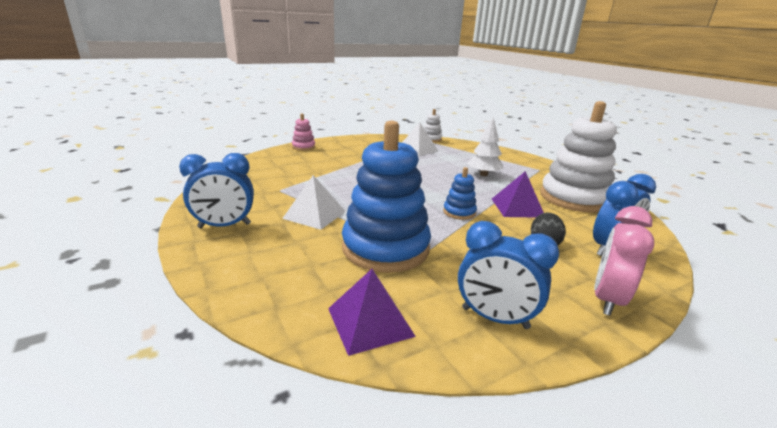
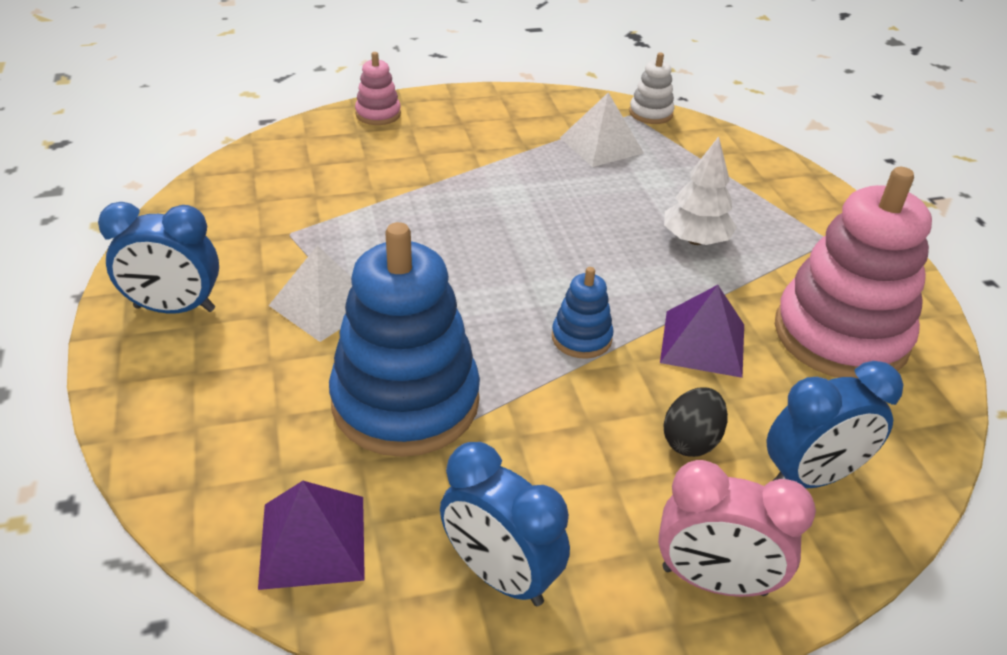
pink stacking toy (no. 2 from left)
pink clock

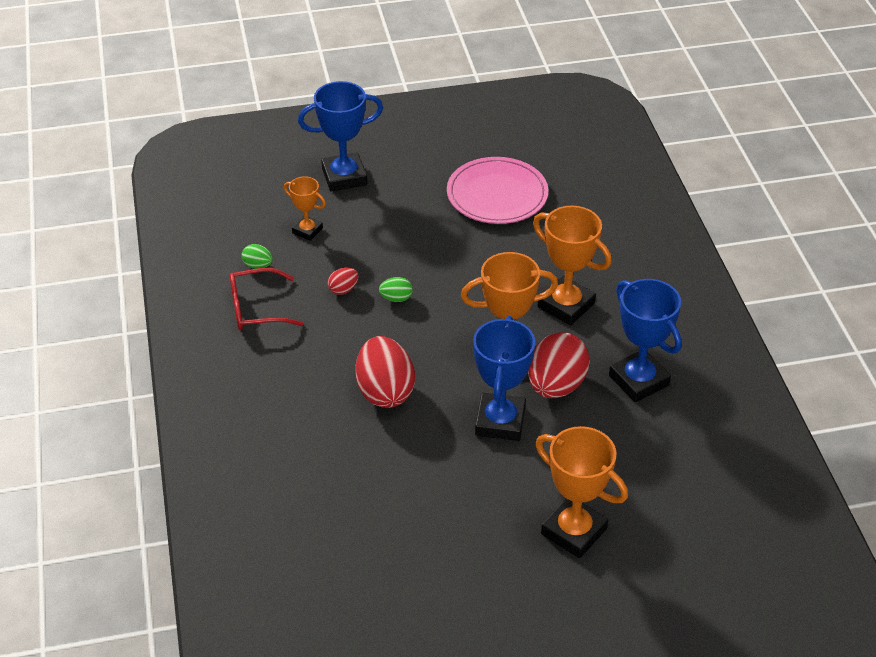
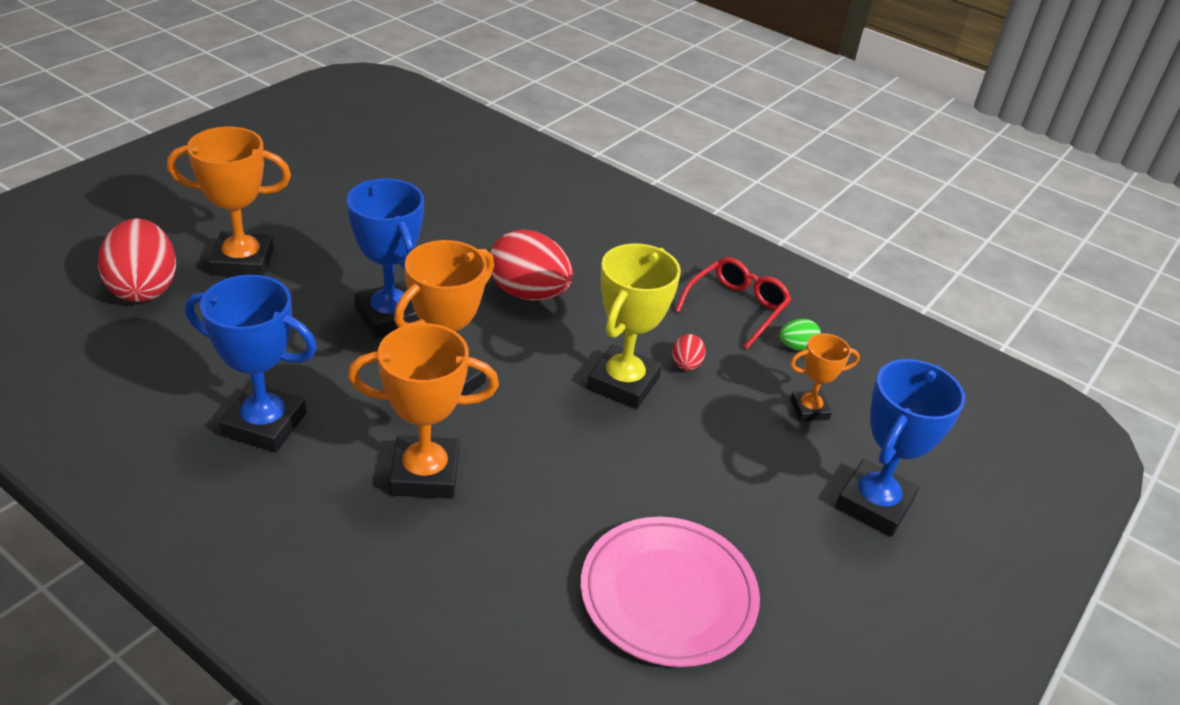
yellow trophy
red egg (no. 1 from left)

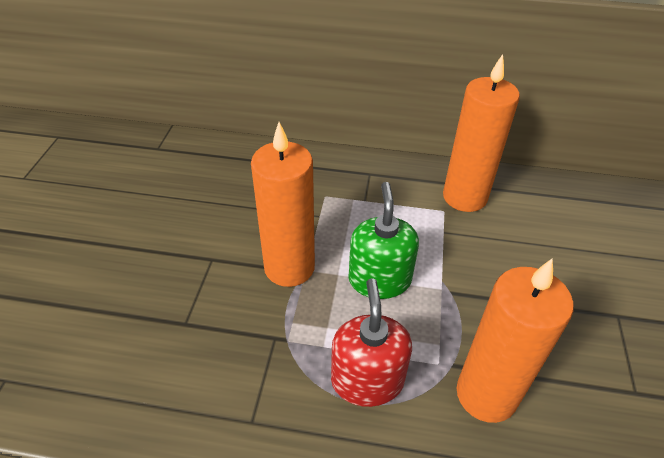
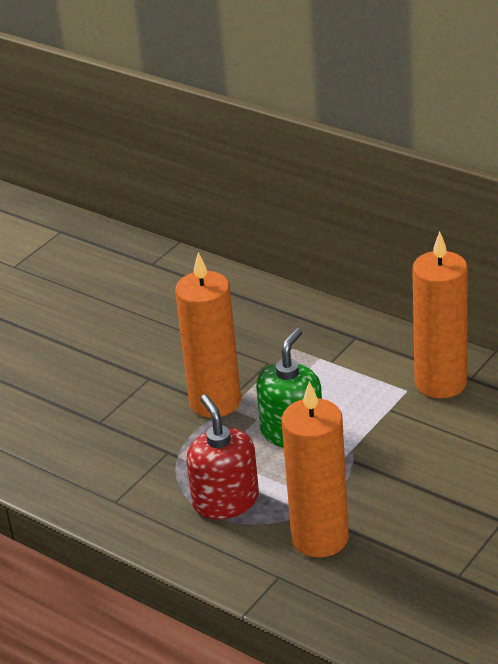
red soap dispenser

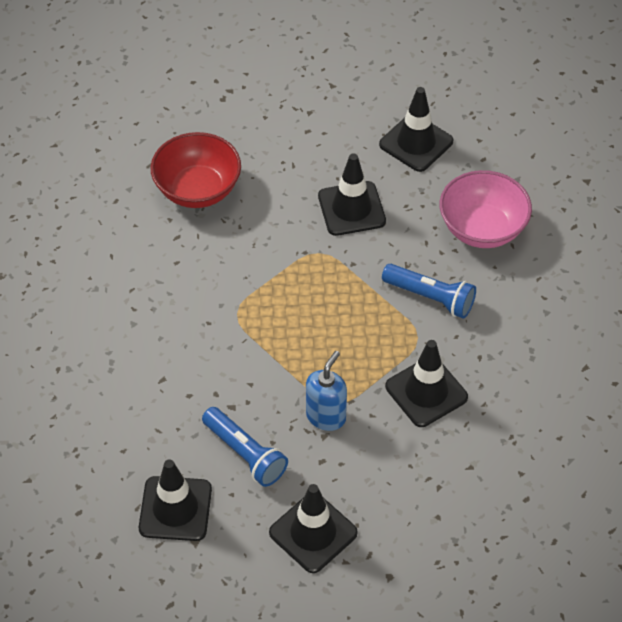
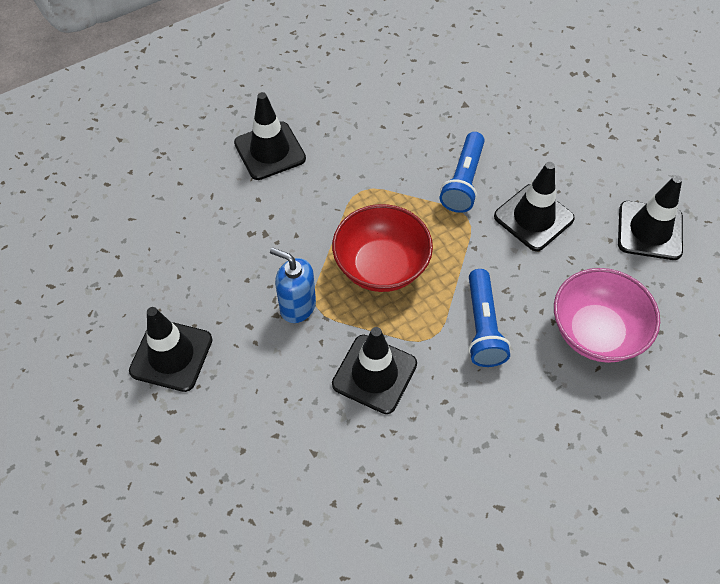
red bowl
blue soap dispenser
blue flashlight (no. 1 from left)
black traffic cone (no. 2 from left)

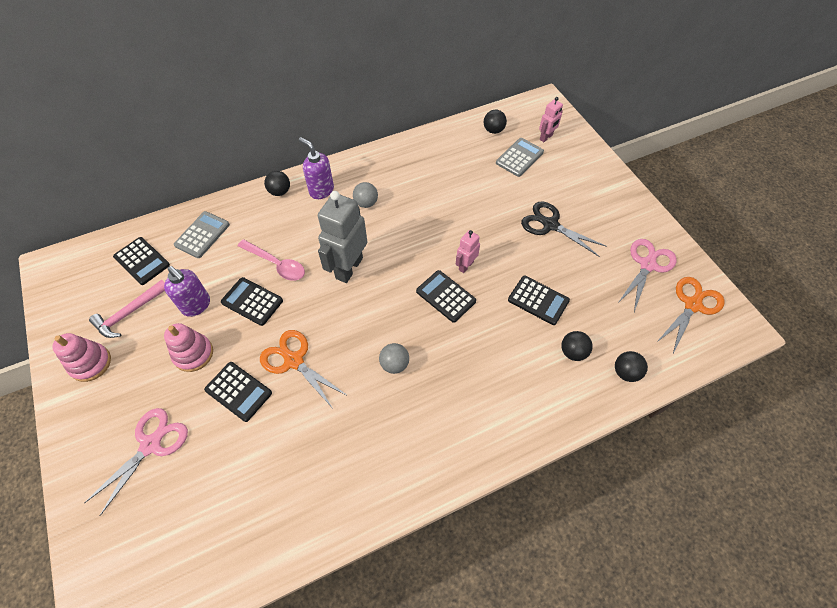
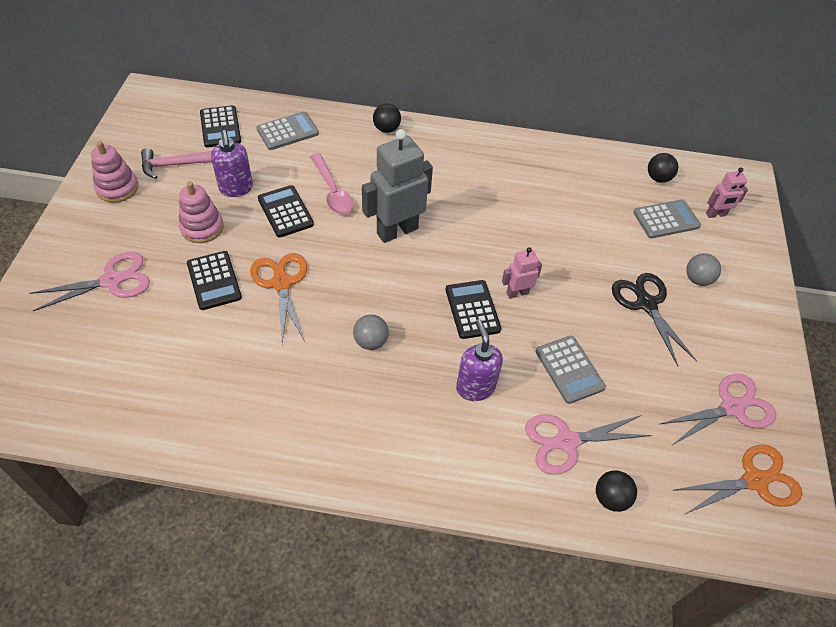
purple soap dispenser (no. 2 from left)
grey ball (no. 2 from left)
grey calculator (no. 2 from left)
pink scissors (no. 2 from left)

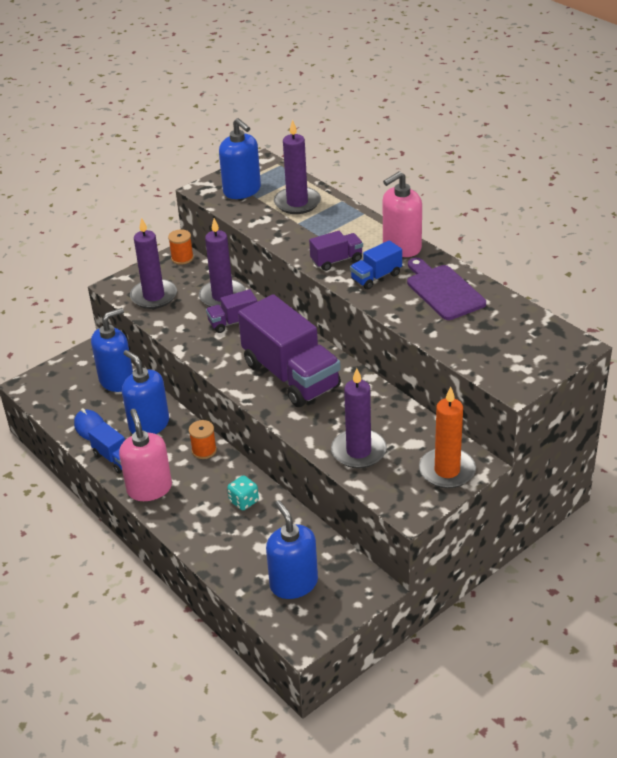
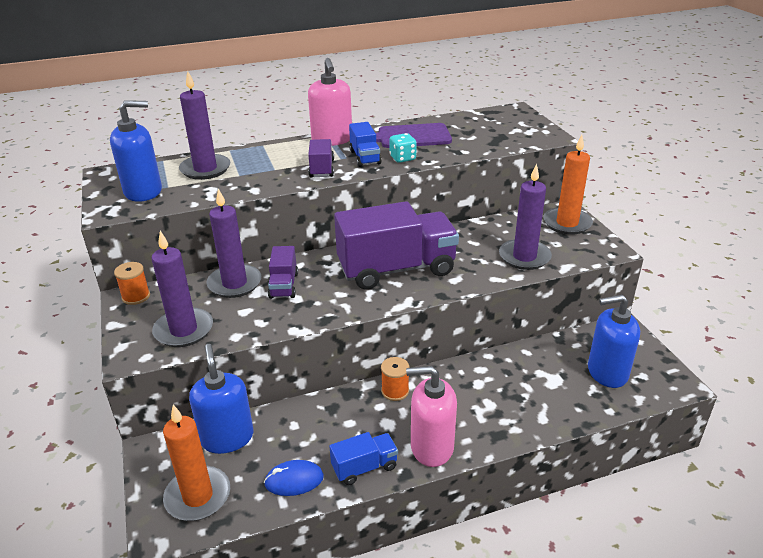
blue soap dispenser (no. 2 from left in the first image)
turquoise dice
orange candle (no. 1 from left)

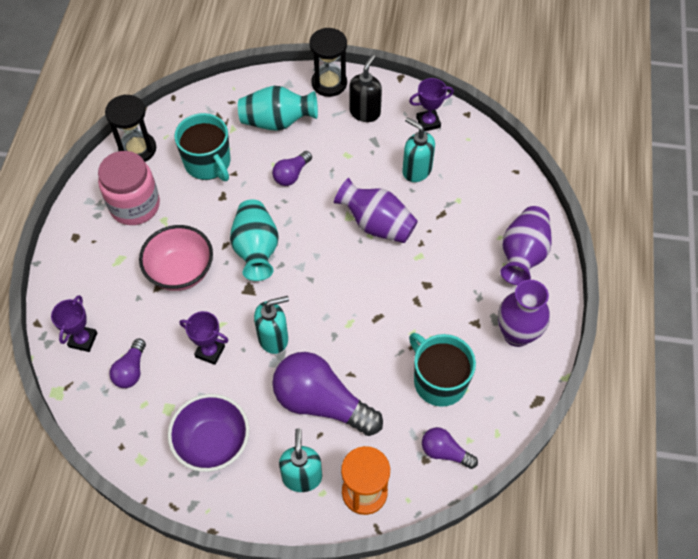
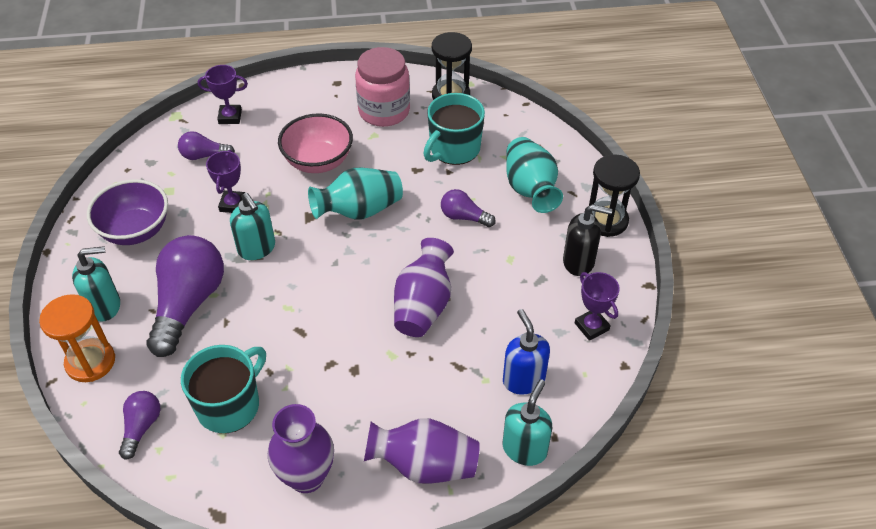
turquoise soap dispenser (no. 3 from left)
blue soap dispenser

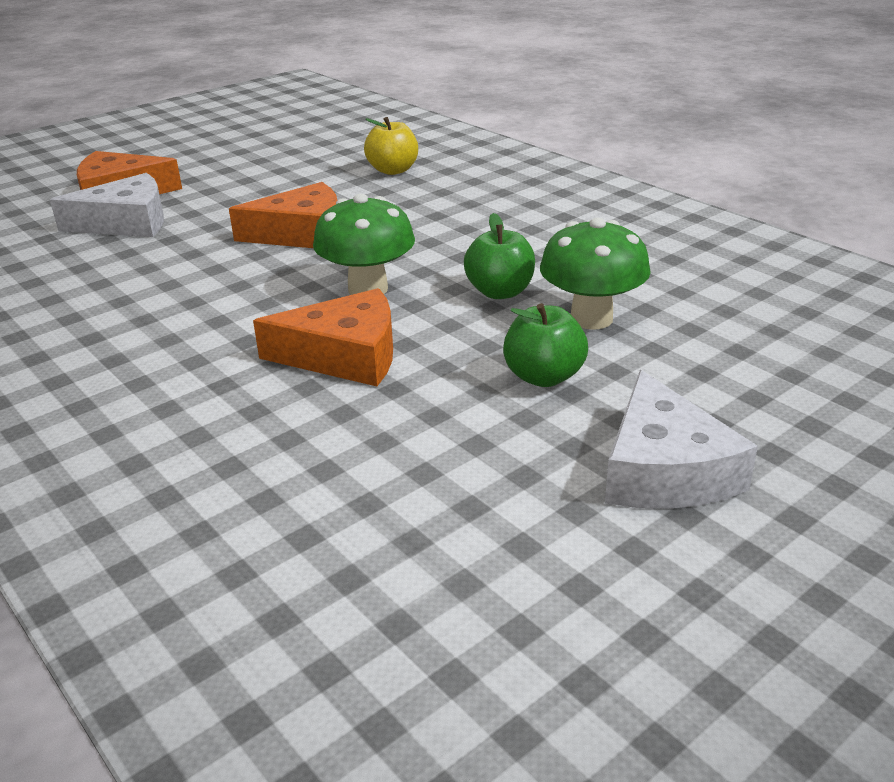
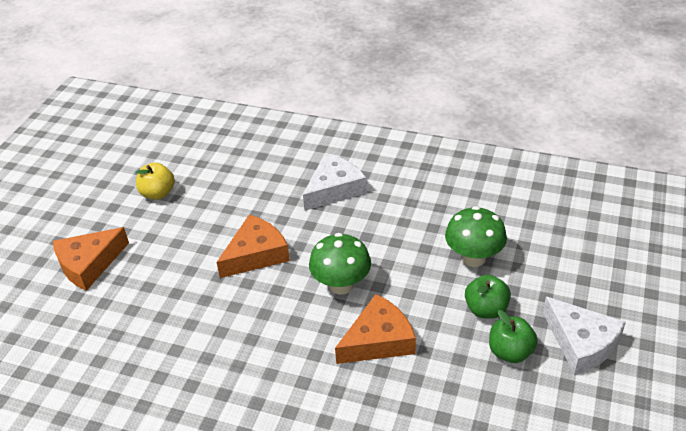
yellow apple
white cheese (no. 1 from left)
green apple (no. 2 from left)

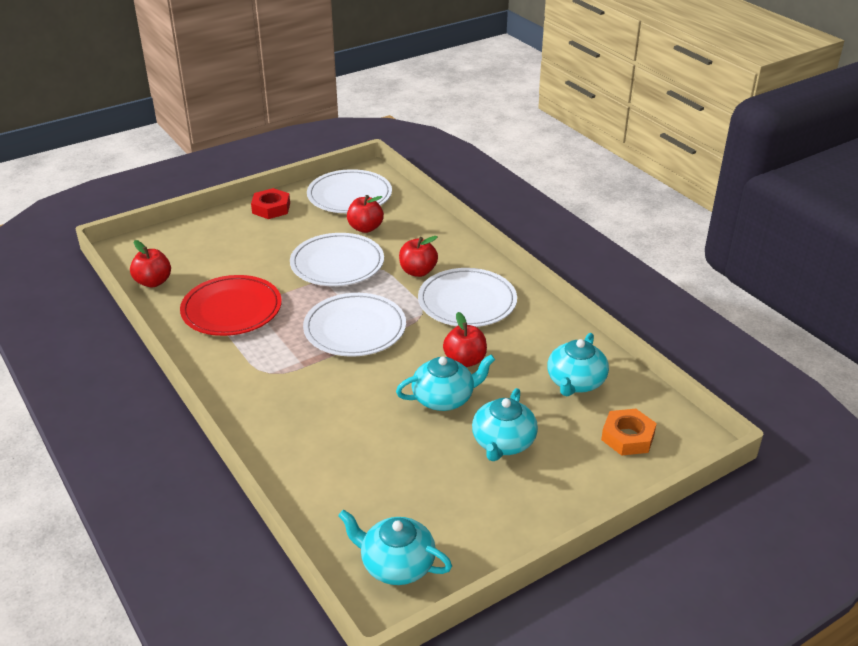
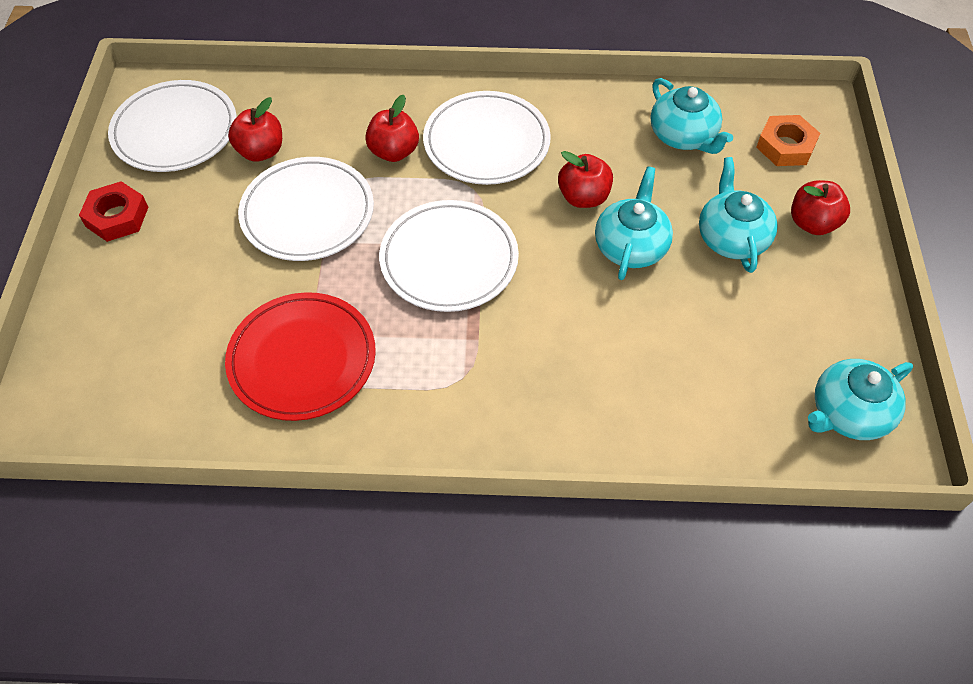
red apple (no. 4 from left)
turquoise teapot (no. 3 from left)

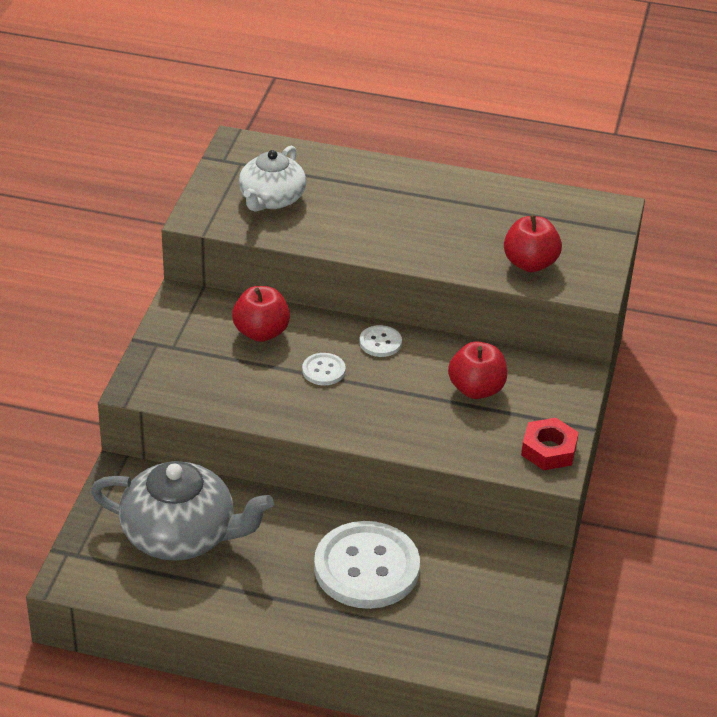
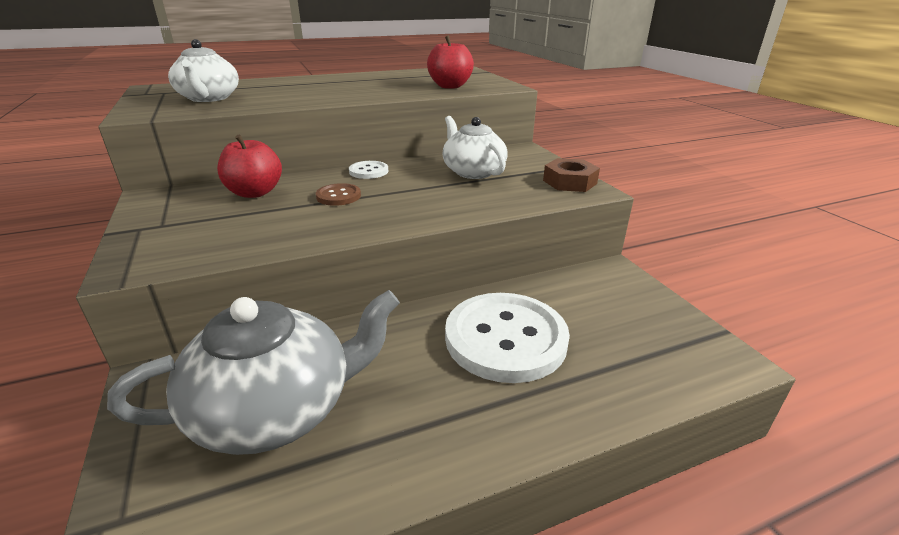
white teapot (no. 2 from left)
brown button
brown nut

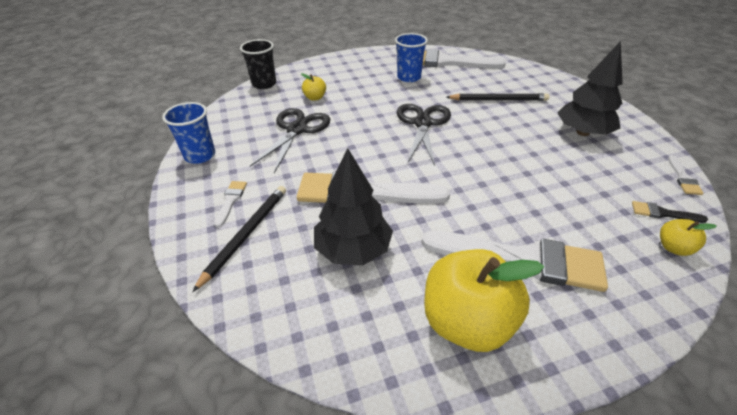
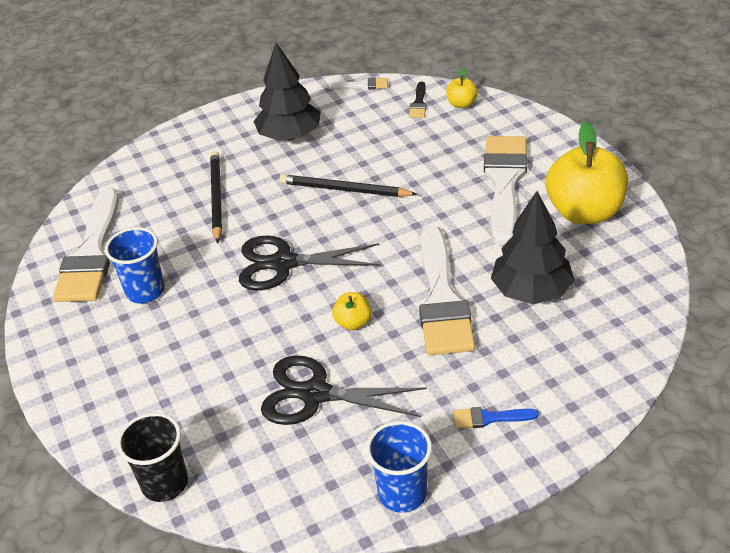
yellow apple (no. 1 from left)
blue brush
black pencil (no. 2 from left)

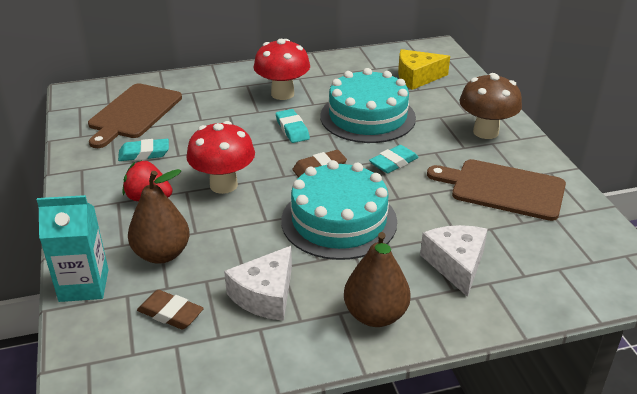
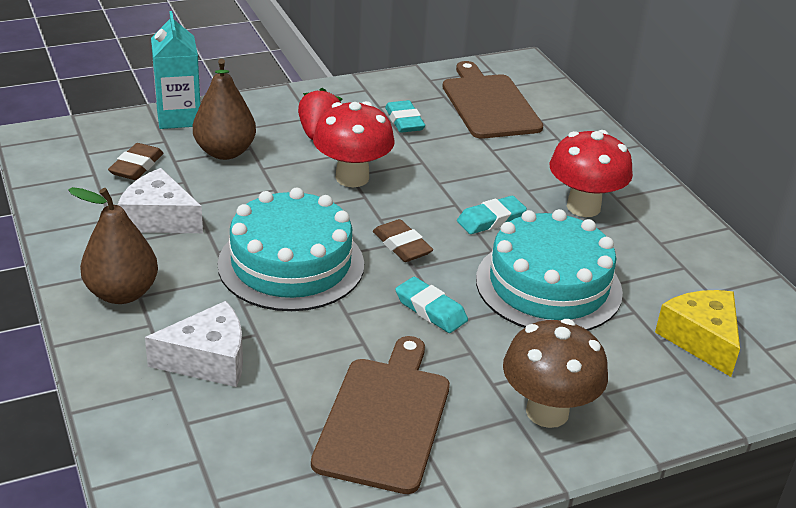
brown cutting board (no. 2 from left)

